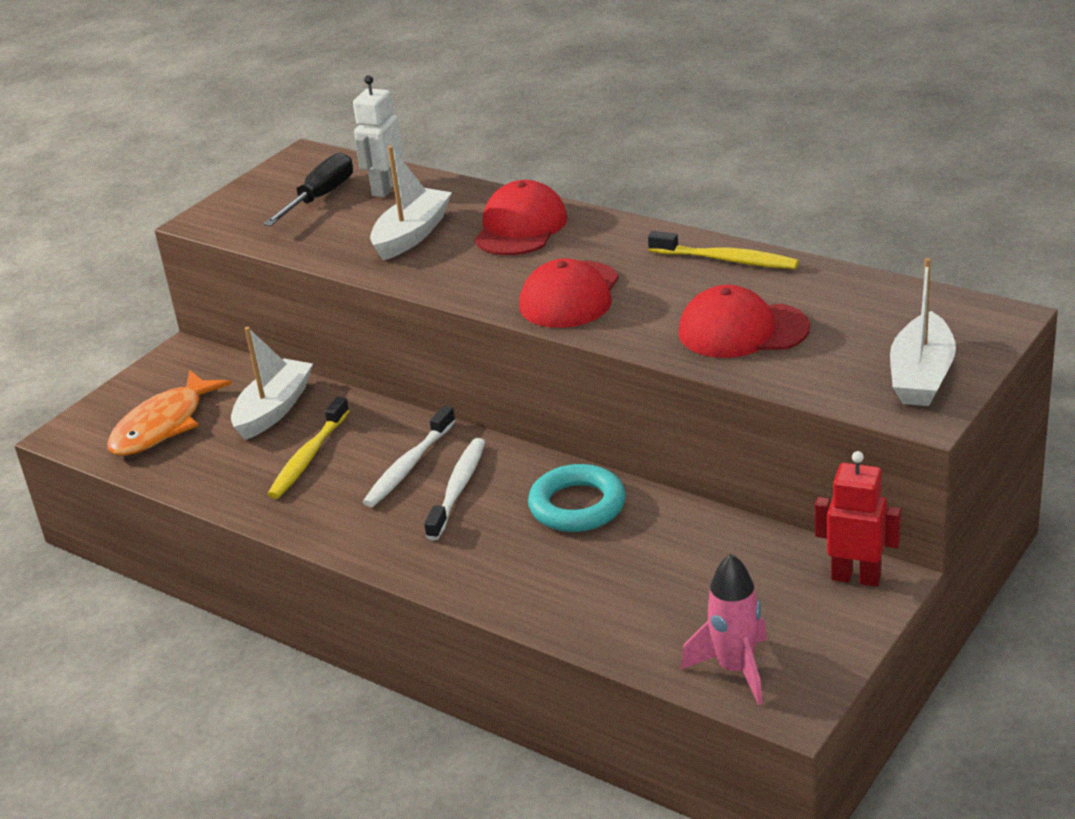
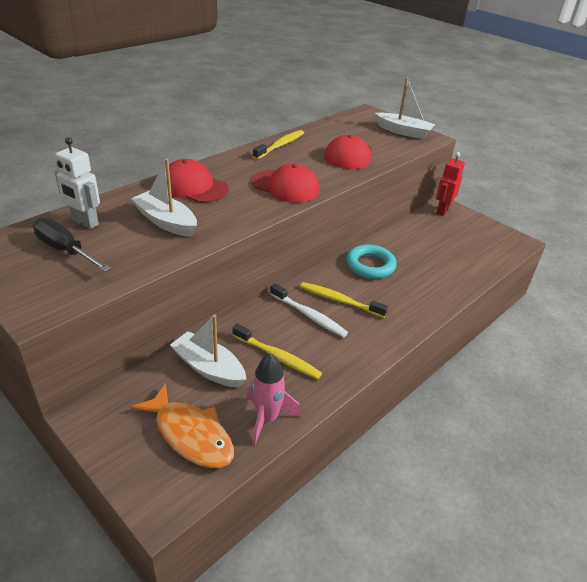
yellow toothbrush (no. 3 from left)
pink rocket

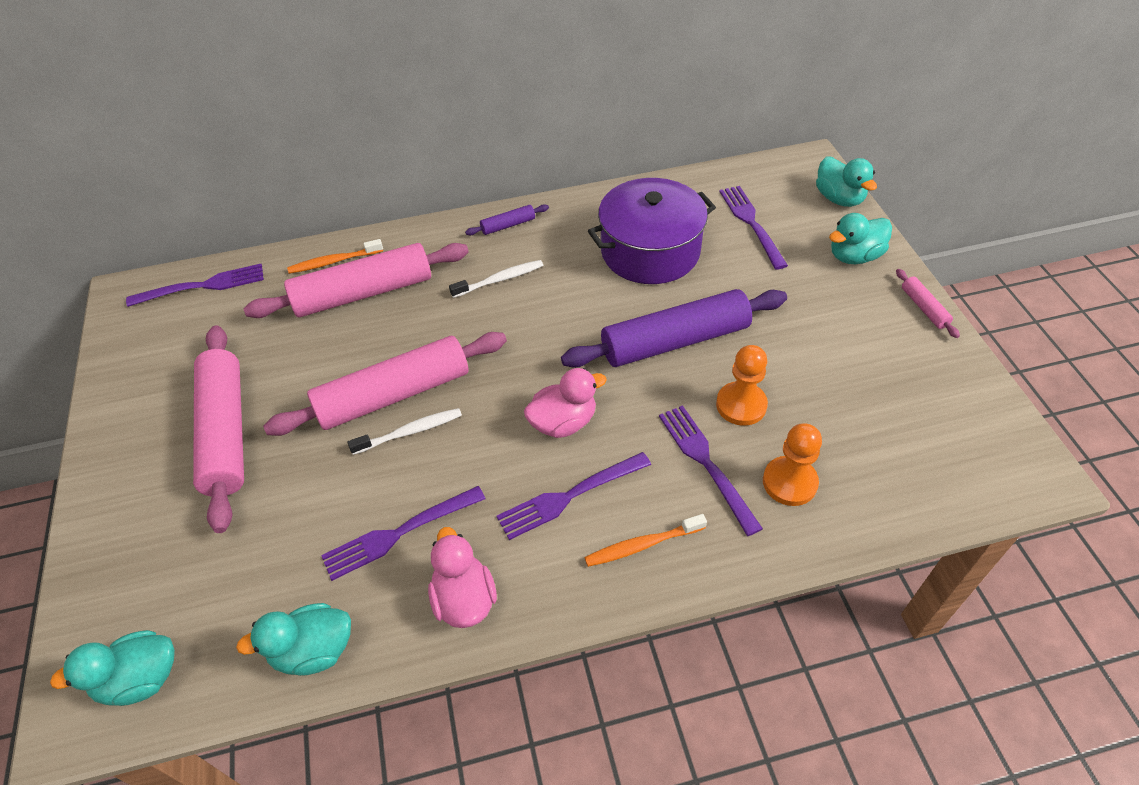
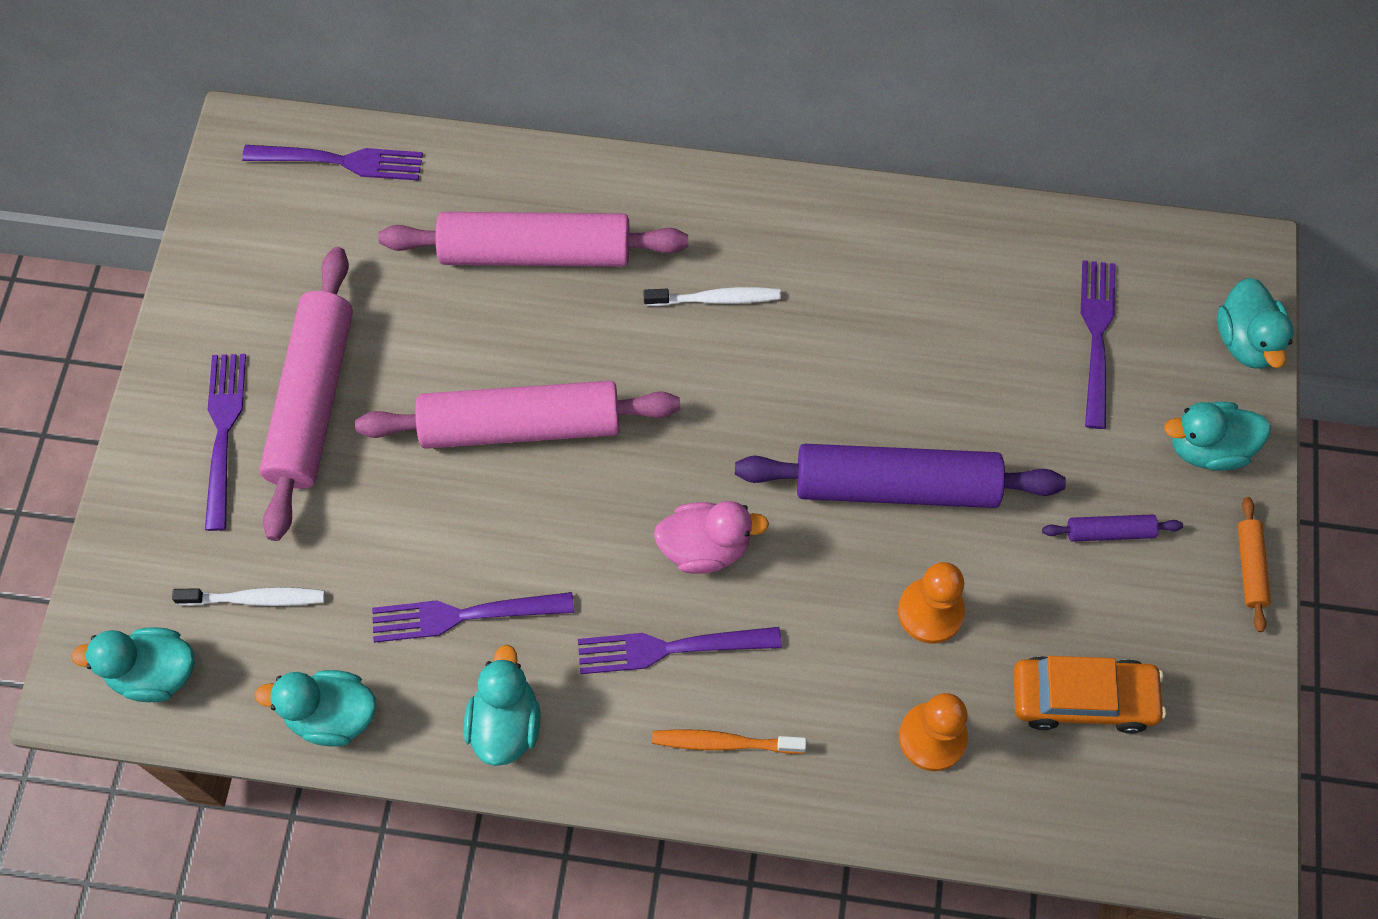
purple pot
purple rolling pin (no. 2 from left)
orange toothbrush (no. 1 from left in the first image)
orange rolling pin
purple fork (no. 1 from left)
white toothbrush (no. 1 from left)
turquoise duck (no. 3 from left)
orange car

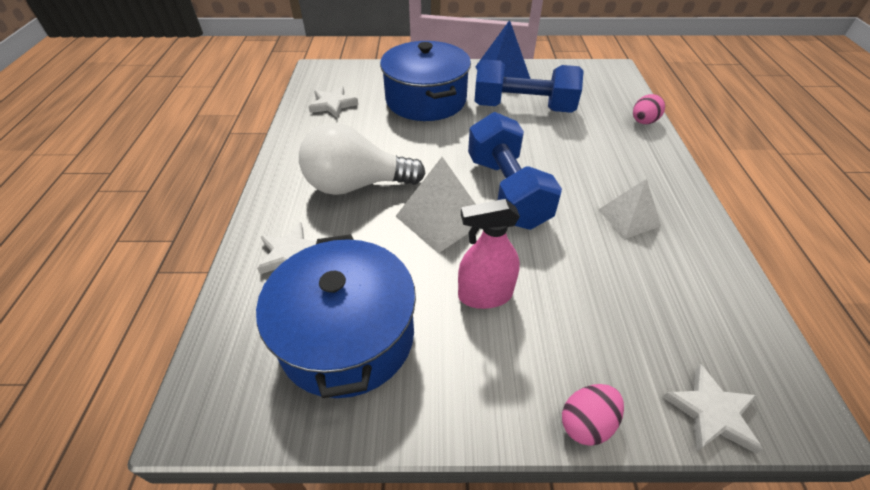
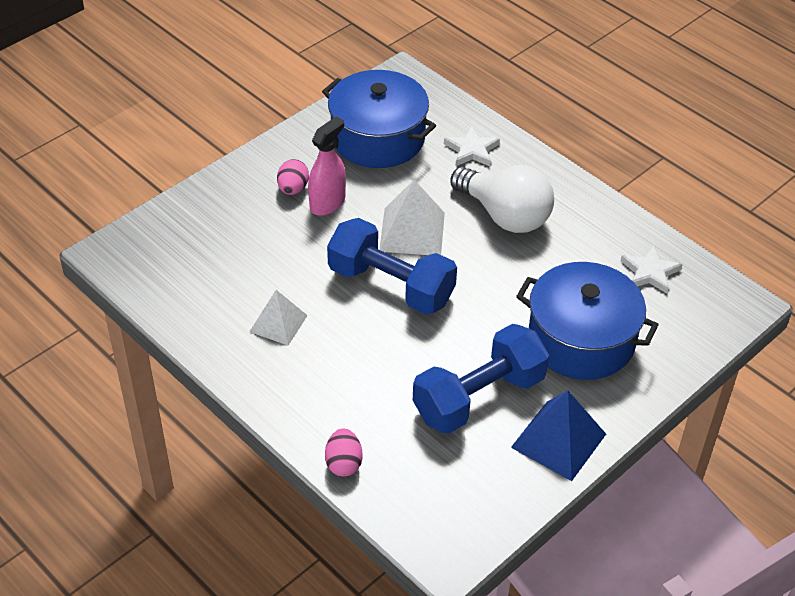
white light bulb
white star (no. 3 from left in the first image)
pink egg (no. 1 from left)

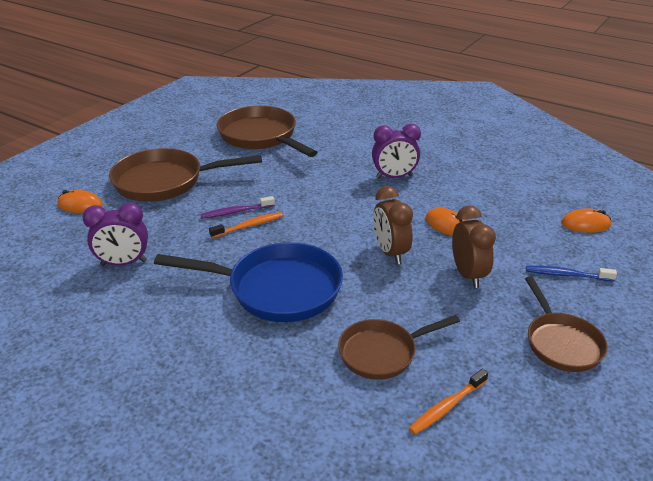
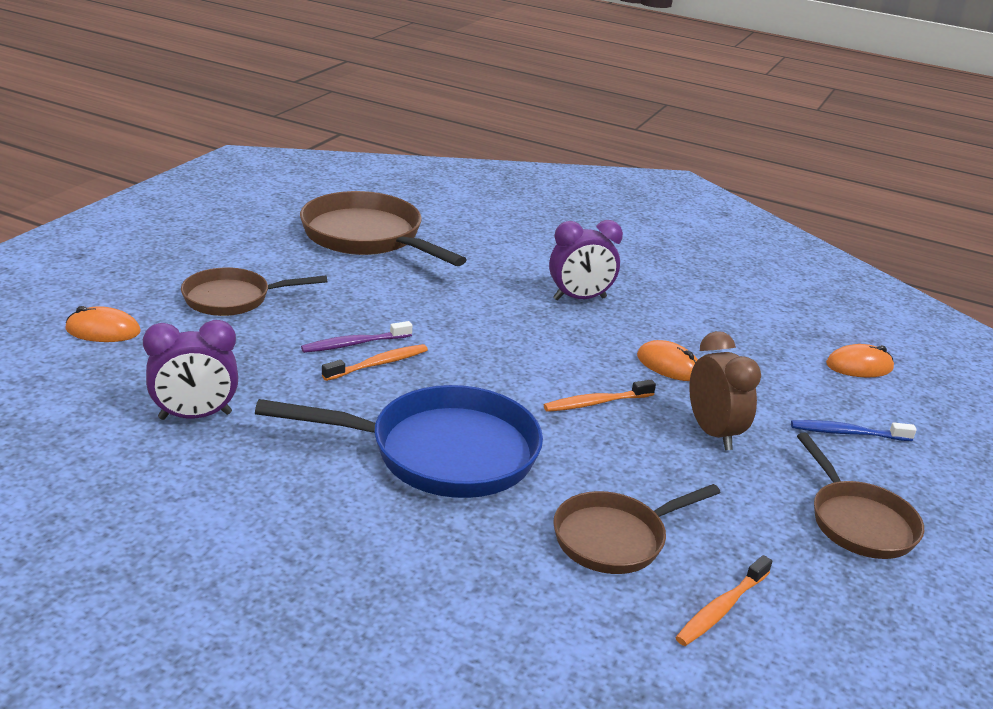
brown pan (no. 1 from left)
orange toothbrush (no. 2 from left)

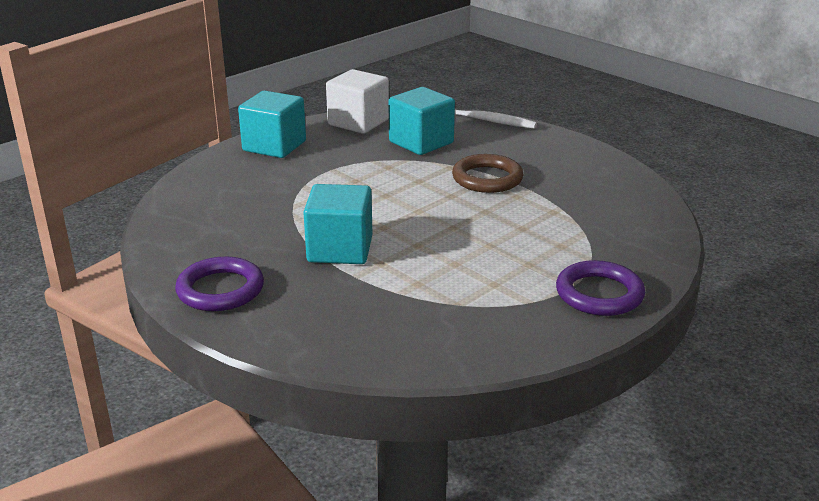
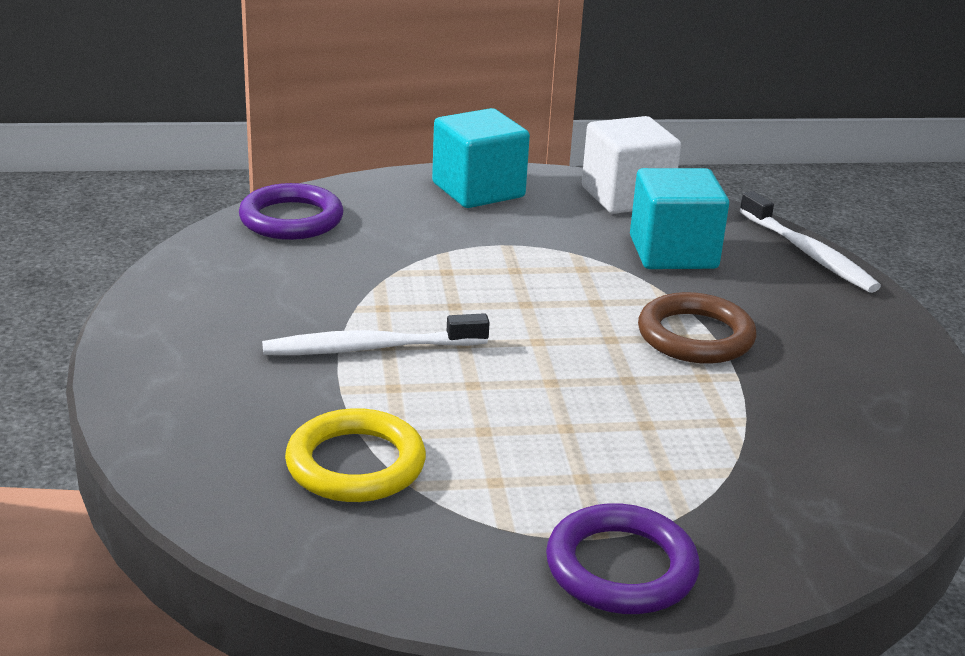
white toothbrush (no. 1 from left)
purple ring (no. 1 from left)
yellow ring

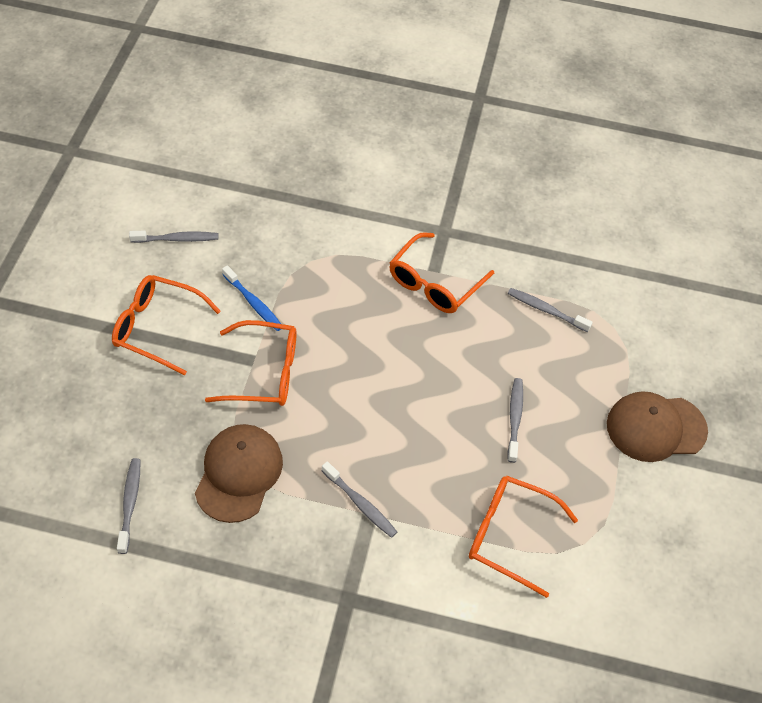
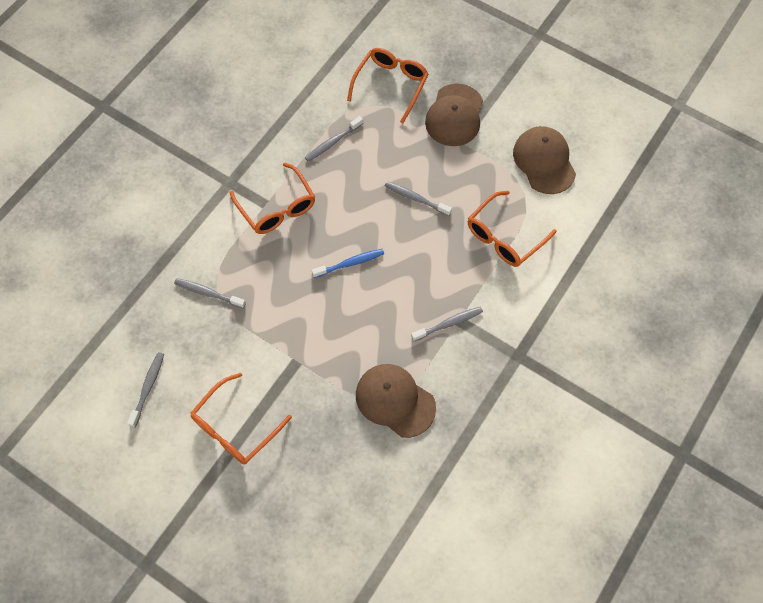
blue toothbrush
orange glasses (no. 3 from left)
grey toothbrush (no. 2 from left)
brown cap (no. 3 from left)

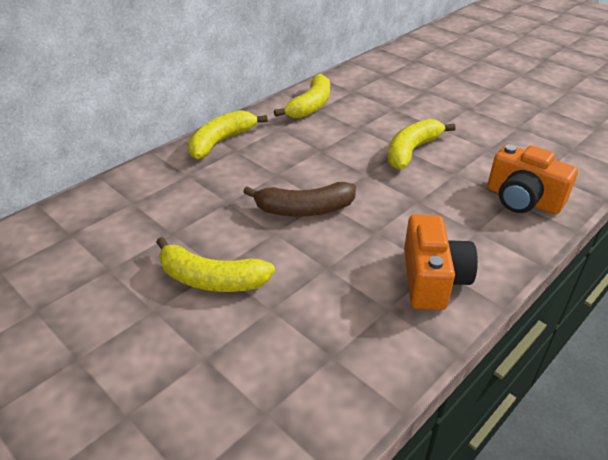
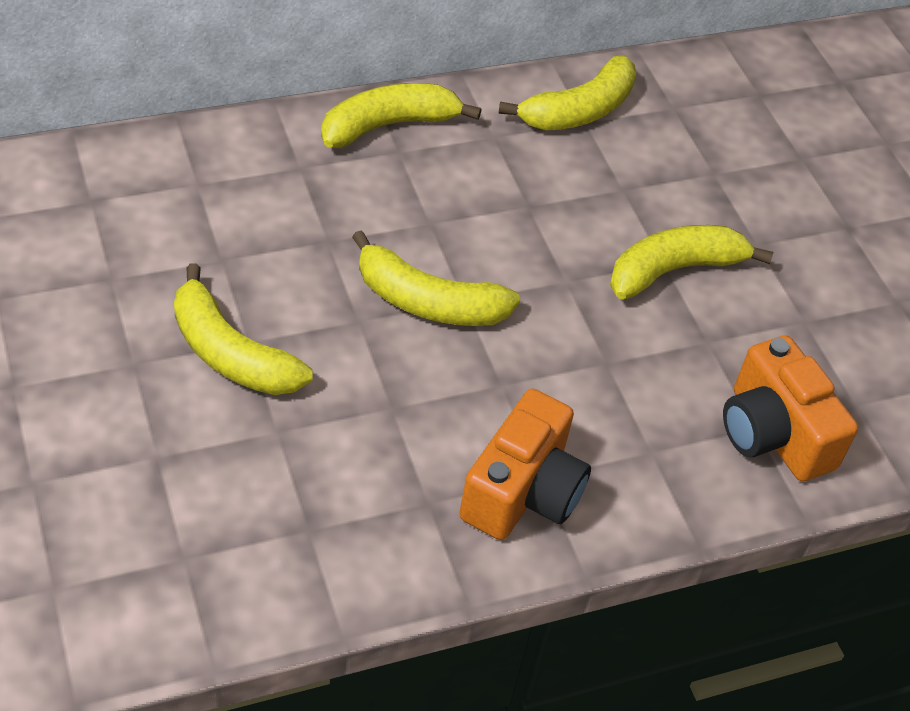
yellow banana (no. 3 from left)

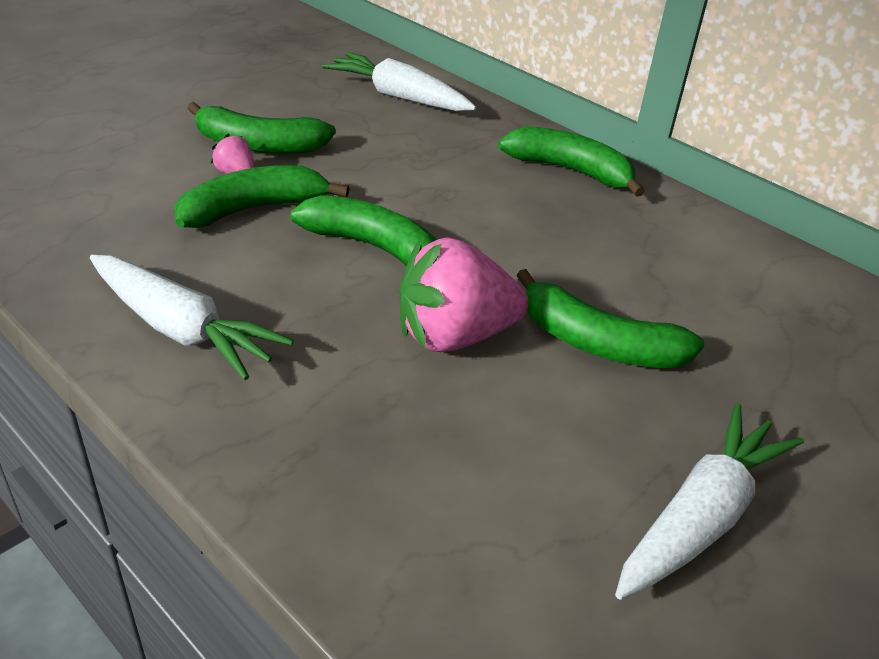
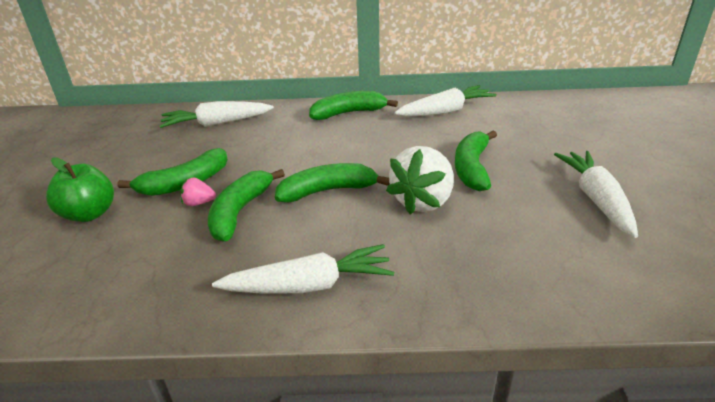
white strawberry
green banana (no. 5 from left)
white carrot (no. 3 from left)
green apple

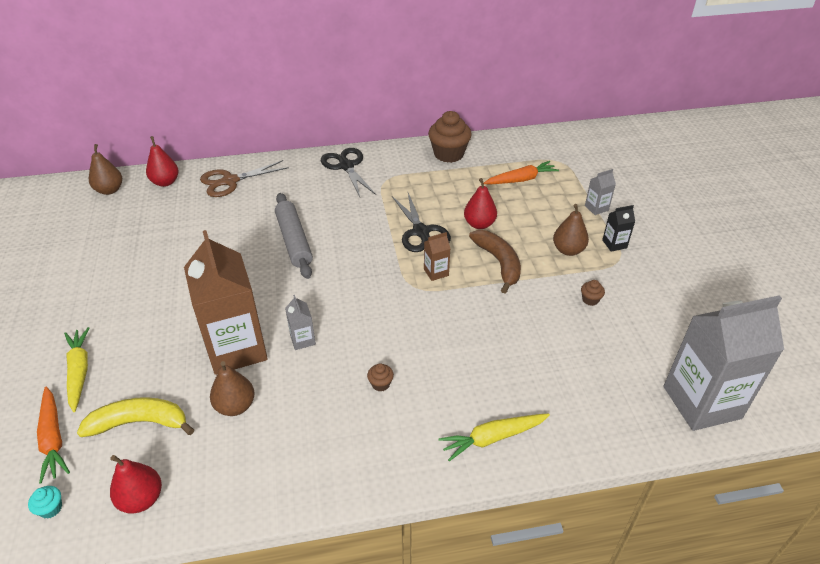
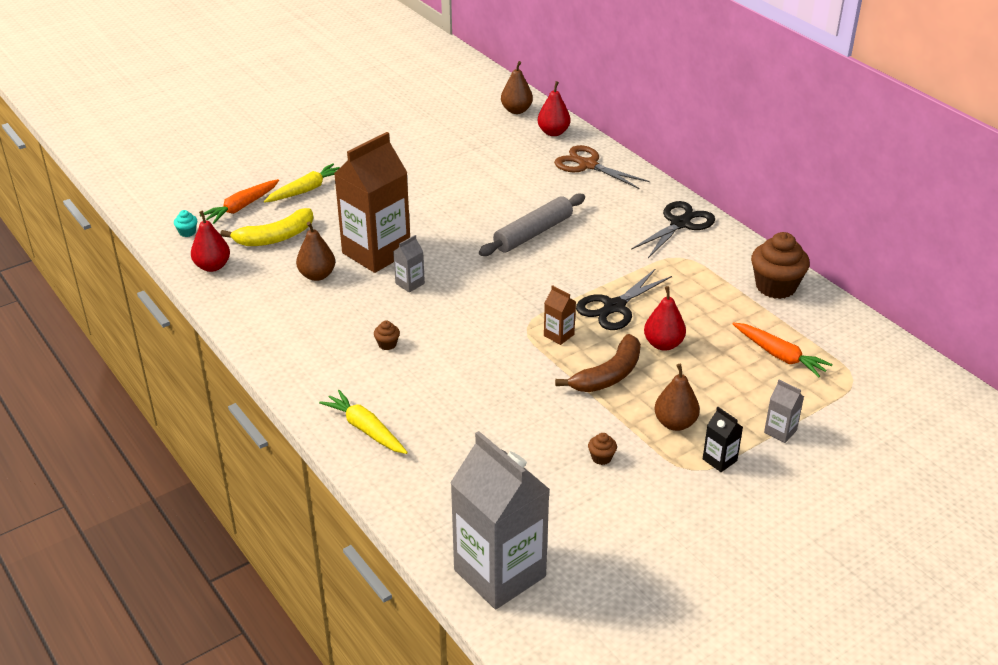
yellow banana

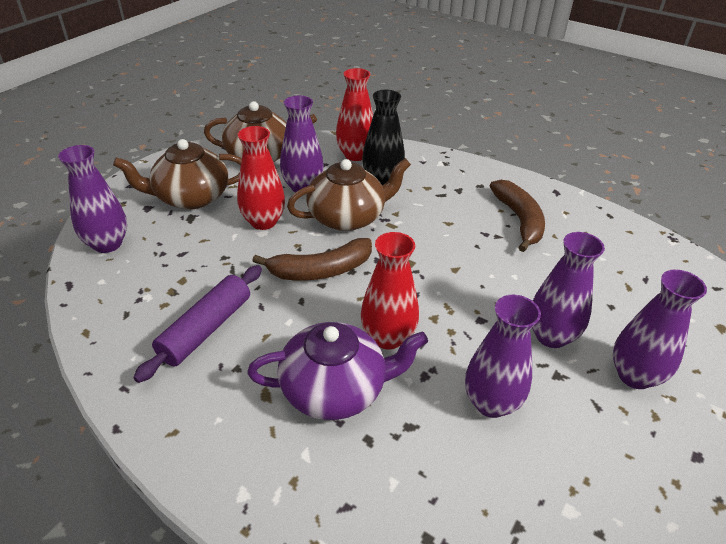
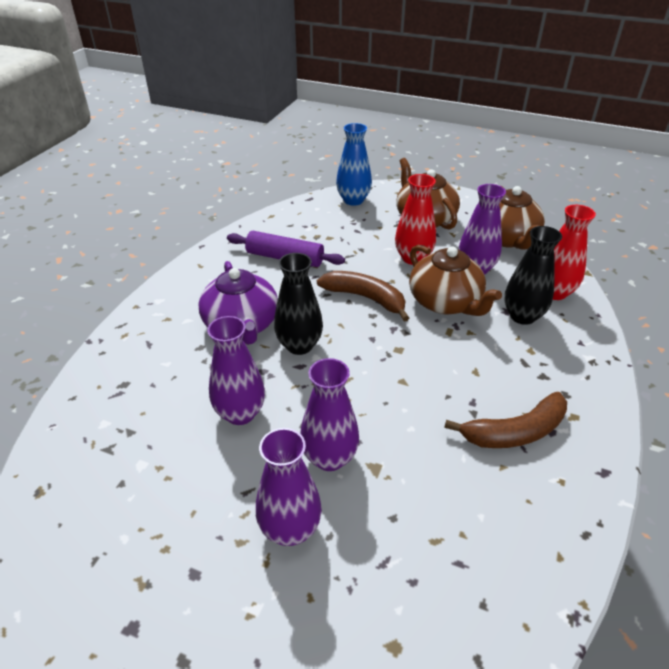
blue vase
black vase (no. 1 from left)
brown banana (no. 1 from left)

